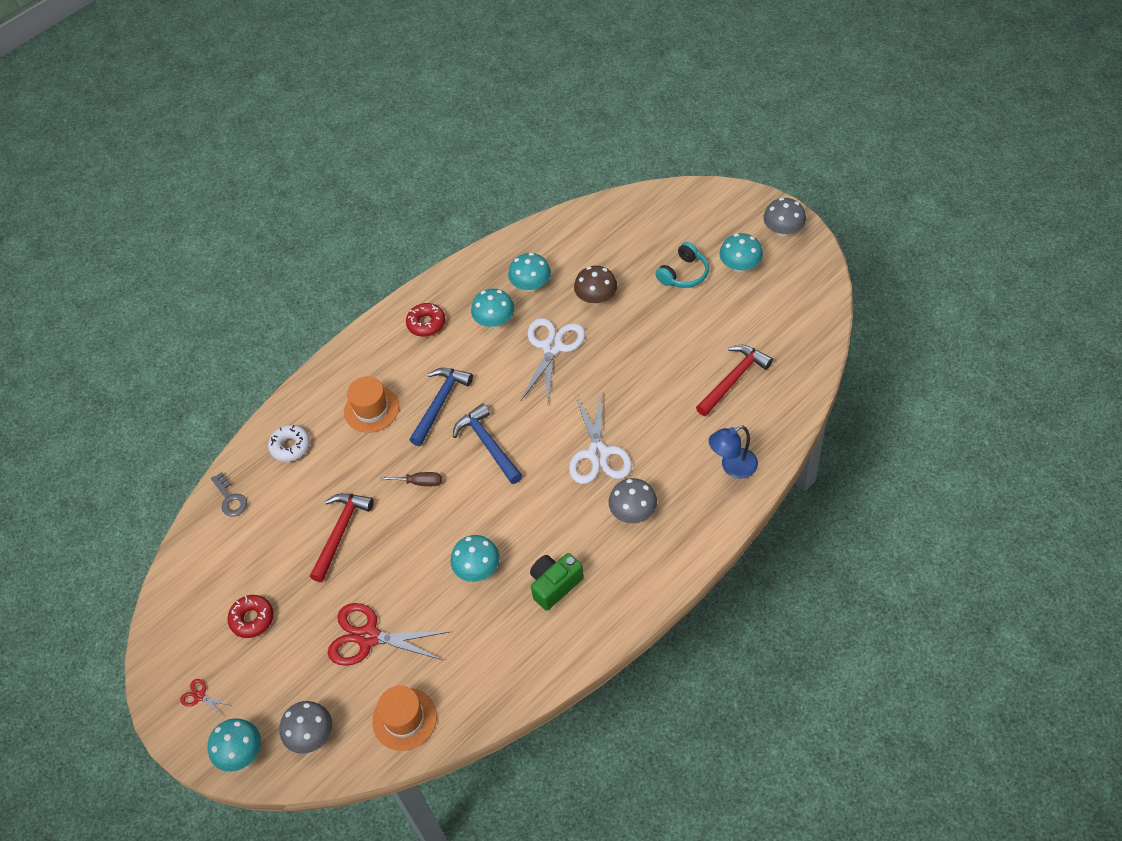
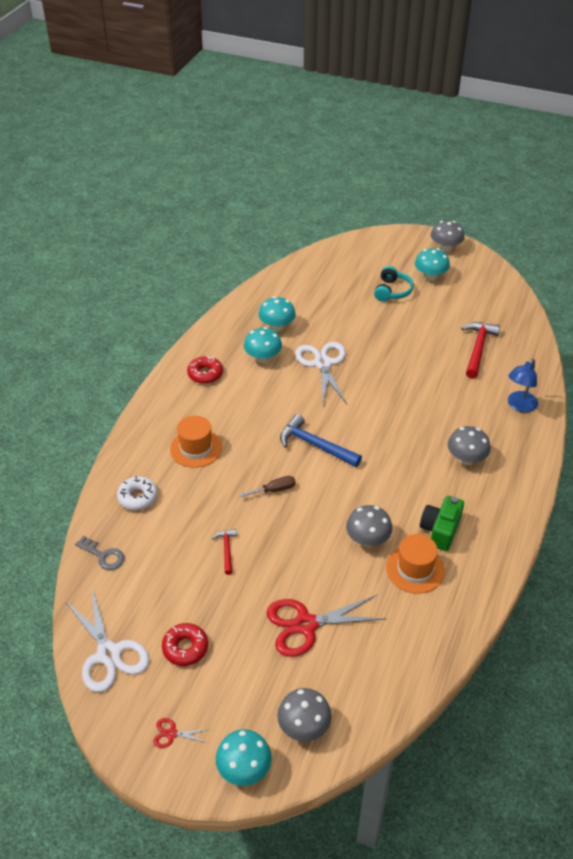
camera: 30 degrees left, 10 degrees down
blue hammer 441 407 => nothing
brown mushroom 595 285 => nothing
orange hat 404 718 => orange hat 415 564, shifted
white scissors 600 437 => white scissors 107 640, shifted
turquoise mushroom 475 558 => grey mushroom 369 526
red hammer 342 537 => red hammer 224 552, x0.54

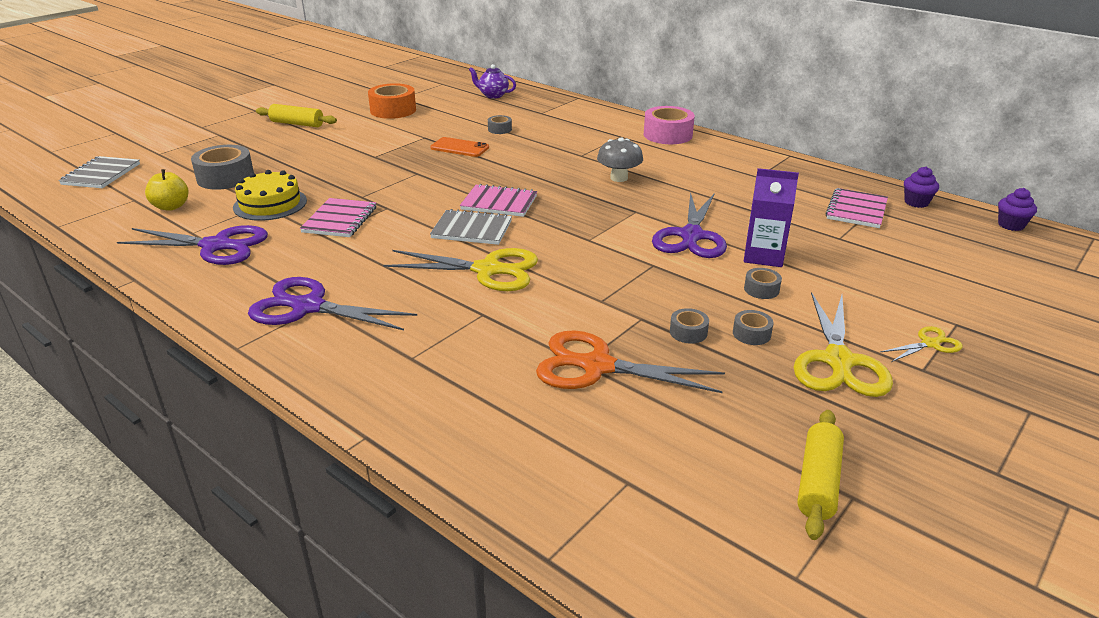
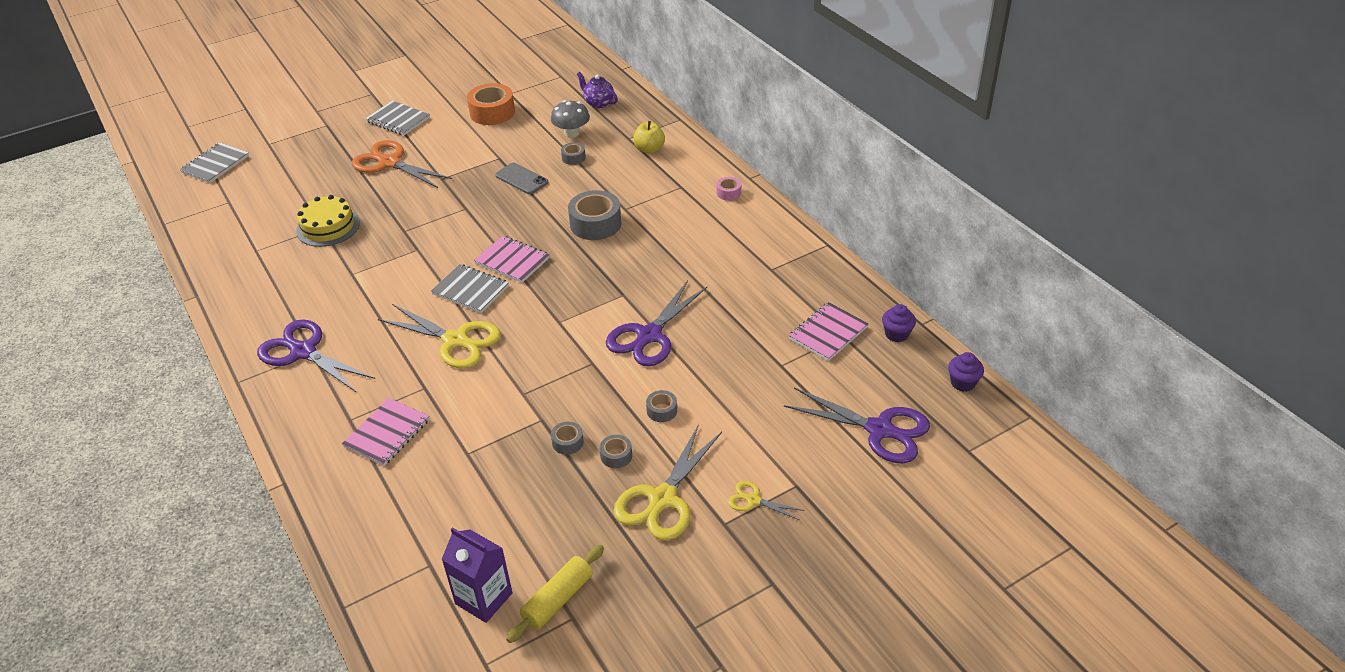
camera: 20 degrees right, 10 degrees up
purple scissors 192 245 => purple scissors 857 425, shifted
yellow apple 167 190 => yellow apple 649 137, shifted
grey tape 222 167 => grey tape 594 215, shifted
pink notebook 338 217 => pink notebook 386 432, shifted
orange scissors 630 361 => orange scissors 402 164, shifted
grey mushroom 620 160 => grey mushroom 570 119, shifted
purple carton 771 217 => purple carton 477 575, shifted
yellow rolling pin 296 115 => grey notebook 397 118
orange phone 459 147 => grey phone 522 178
yellow scissors 921 344 => yellow scissors 766 500, 150 degrees counterclockwise
pink tape 669 125 => pink tape 728 189, x0.50

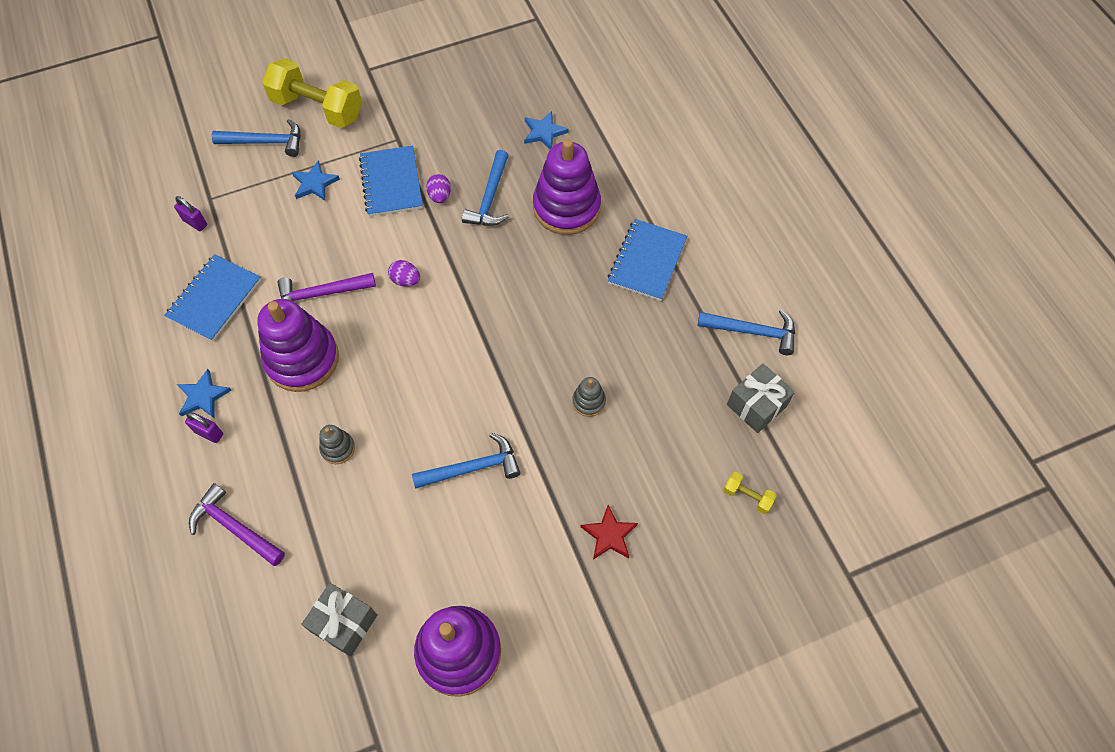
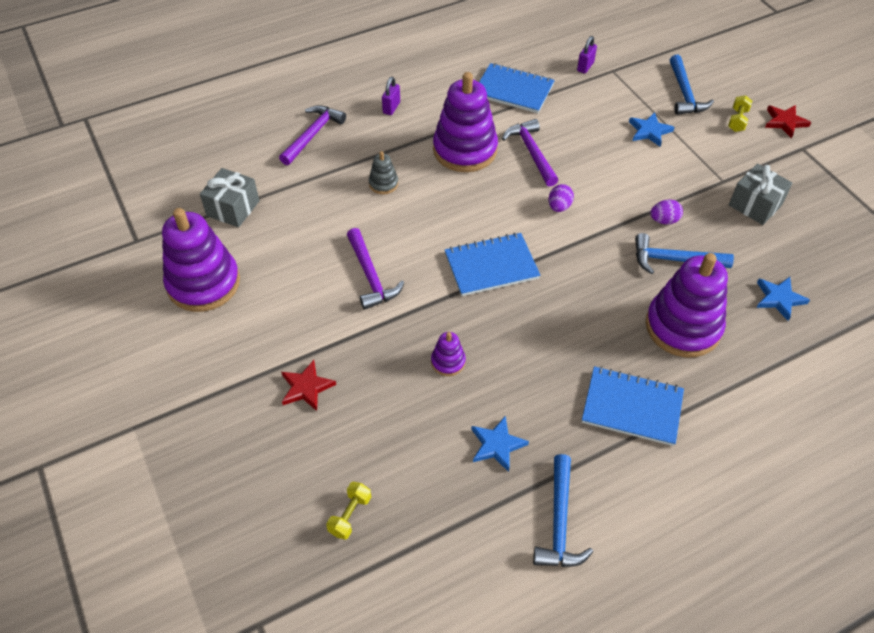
camera: 85 degrees right, 10 degrees down
nothing => red star 788 121
blue star 204 393 => blue star 500 444, shifted
blue notebook 391 181 => blue notebook 493 264, shifted
grey gift 761 398 => grey gift 760 194, shifted
blue hammer 466 461 => purple hammer 375 269
grey stacking toy 589 397 => purple stacking toy 448 354
yellow dumbbell 312 93 => yellow dumbbell 740 113, x0.43

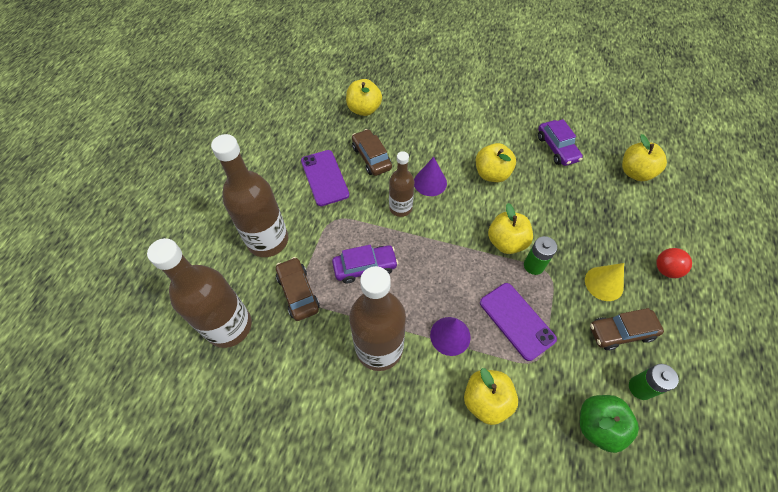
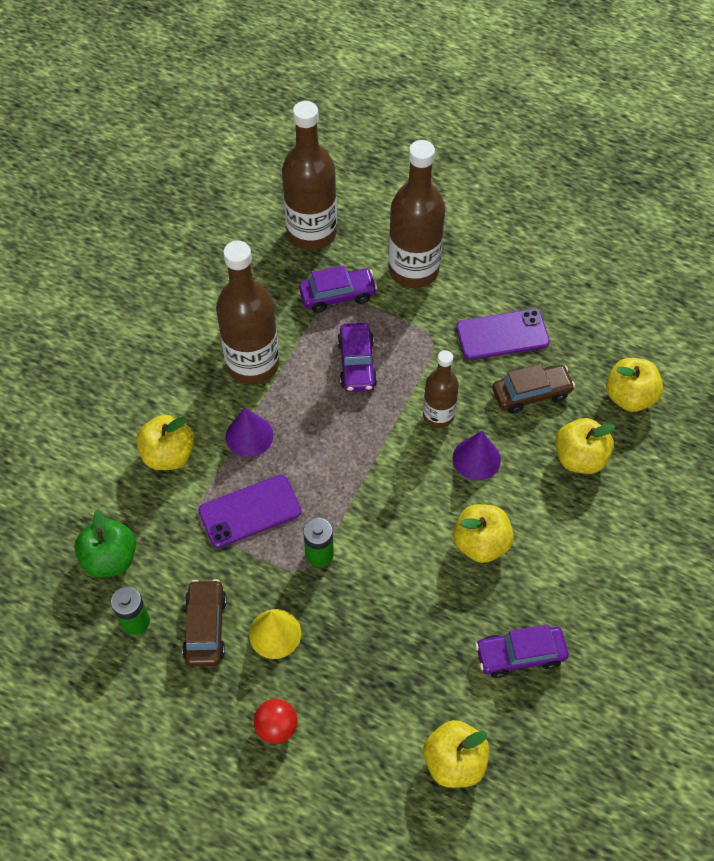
camera: 100 degrees right, 0 degrees up
yellow apple 510 228 => yellow apple 585 446, shifted
brown car 298 289 => purple car 338 289

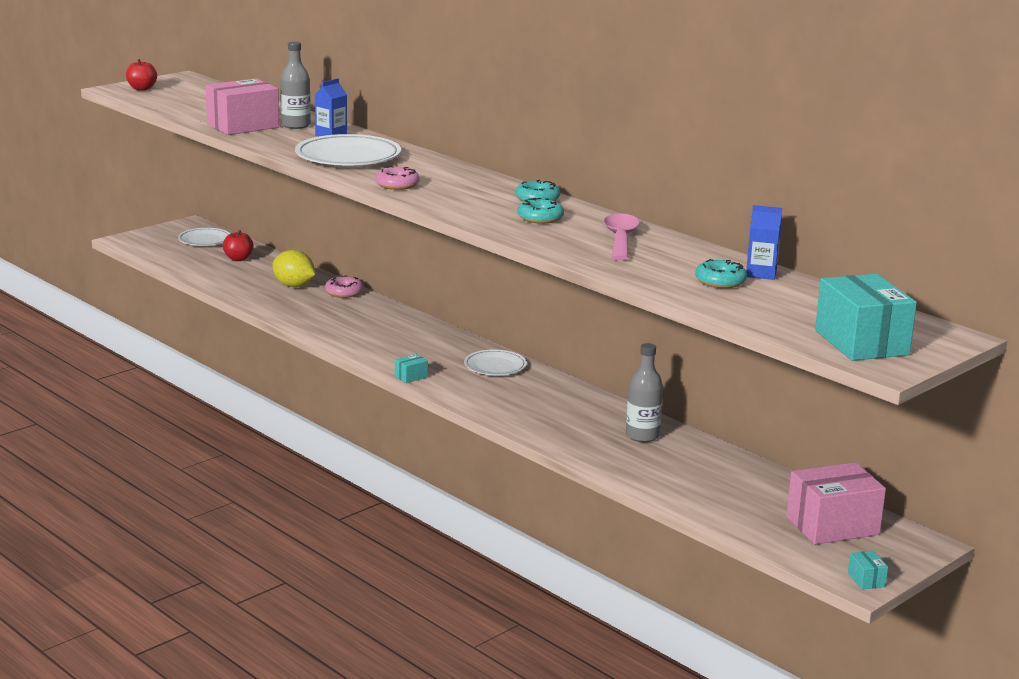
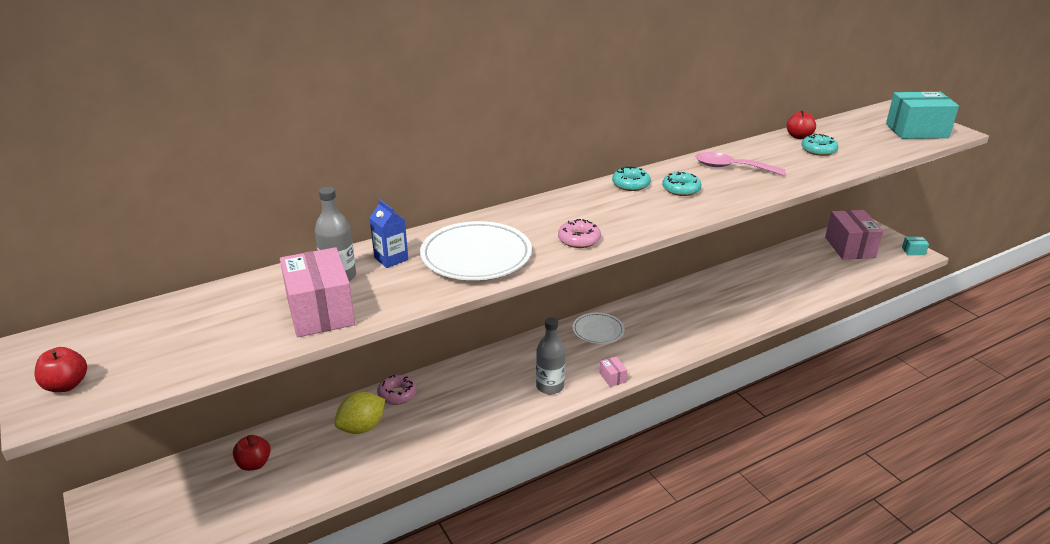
camera: 75 degrees left, 10 degrees up
white plate 204 237 => nothing
grey bottle 644 392 => grey bottle 550 356, shifted
blue carton 764 242 => red apple 801 124
turquoise box 411 368 => pink box 613 372

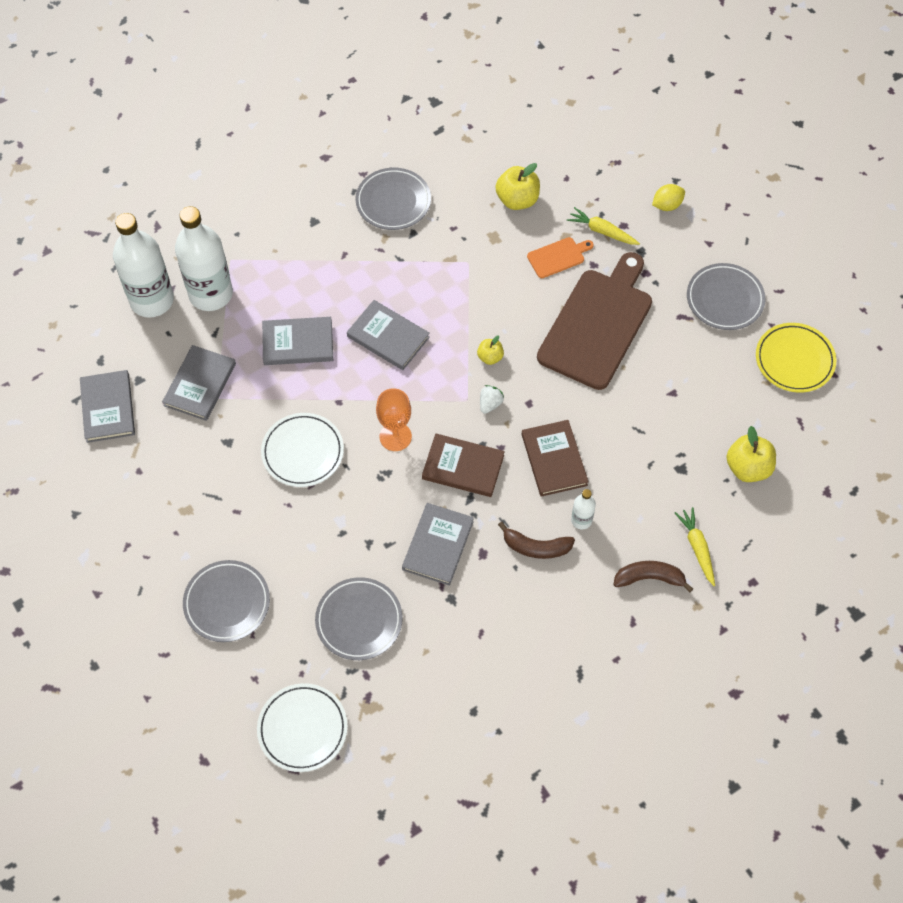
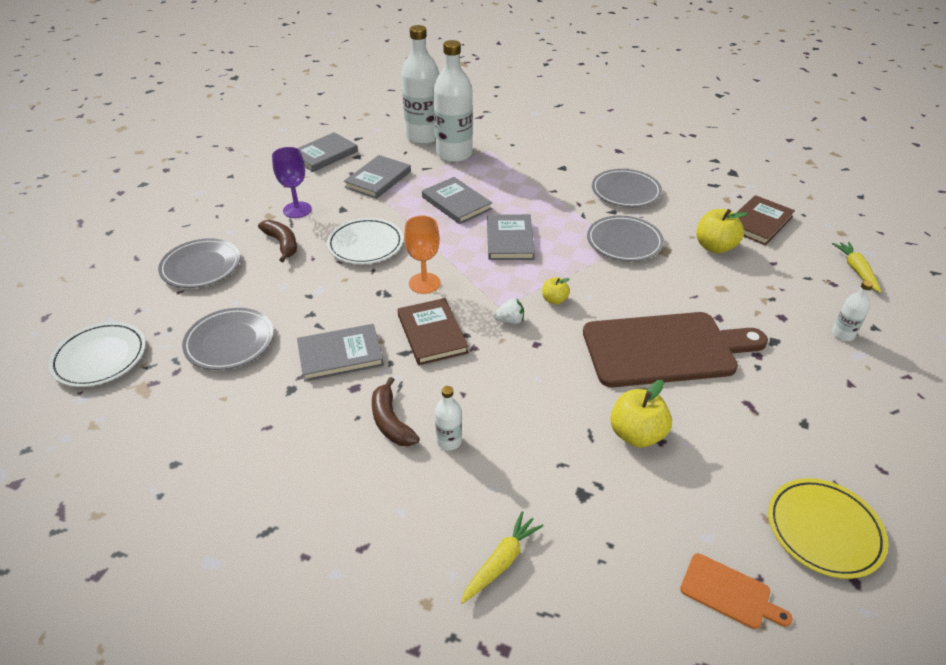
camera: 55 degrees right, 20 degrees down
nothing => purple goblet 292 182
brown book 555 458 => brown book 765 220, shifted
orange cutting board 560 257 => orange cutting board 736 591, shifted
yellow carrot 603 226 => yellow carrot 856 267, shifted
brown banana 653 576 => brown banana 277 241, shifted
grey plate 726 296 => grey plate 625 238, shifted
yellow apple 751 454 => yellow apple 641 414, shifted
yellow lemon 668 197 => white bottle 852 310
grey book 199 383 => grey book 377 177, 45 degrees counterclockwise

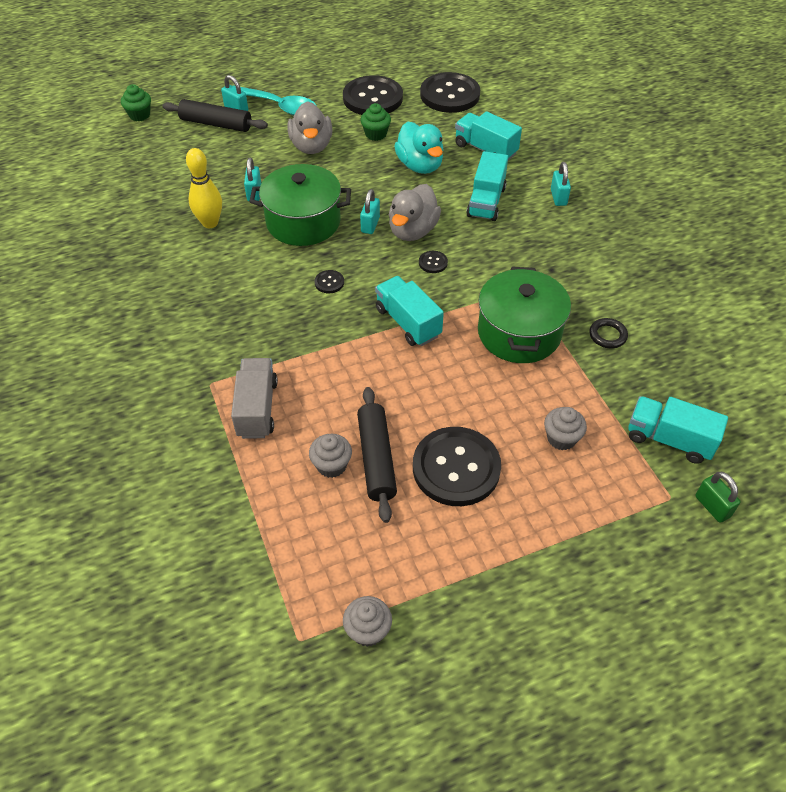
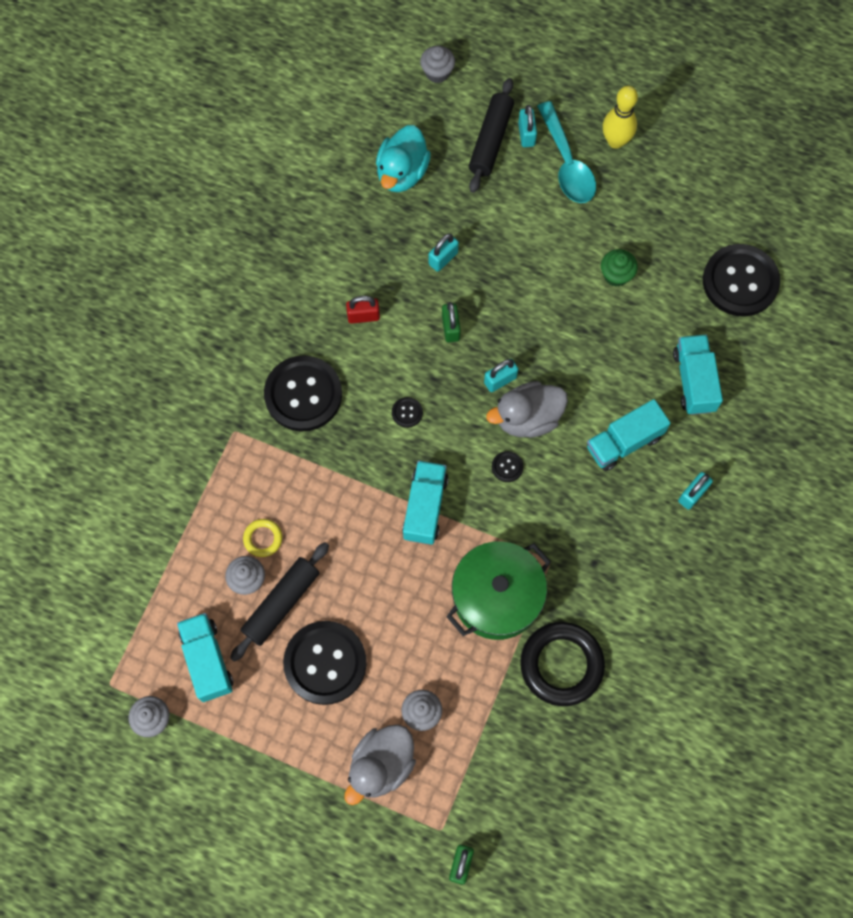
camera: 45 degrees right, 20 degrees up
grey truck 254 398 => nothing
nothing => yellow ring 262 538
nothing => red padlock 363 310
yellow bowling pin 204 188 => yellow bowling pin 620 117, shifted
grey duck 309 127 => grey duck 380 764, shifted
black button 373 95 => black button 303 393, shifted
turquoise duck 419 148 => turquoise duck 403 158, shifted
turquoise truck 678 430 => turquoise truck 205 657, shifted
green pot 300 205 => green padlock 451 322
green cupcake 136 102 => grey cupcake 437 64
black rolling pin 215 115 => black rolling pin 491 135, 45 degrees clockwise
black ring 608 333 => black ring 562 664, x2.08

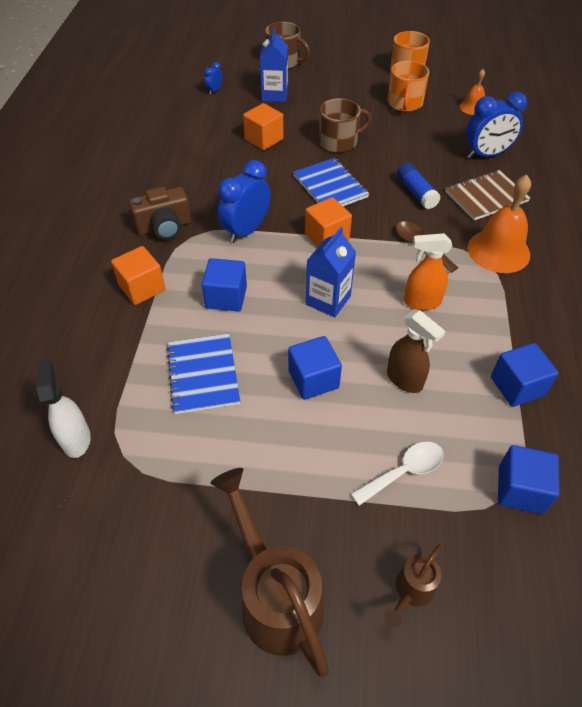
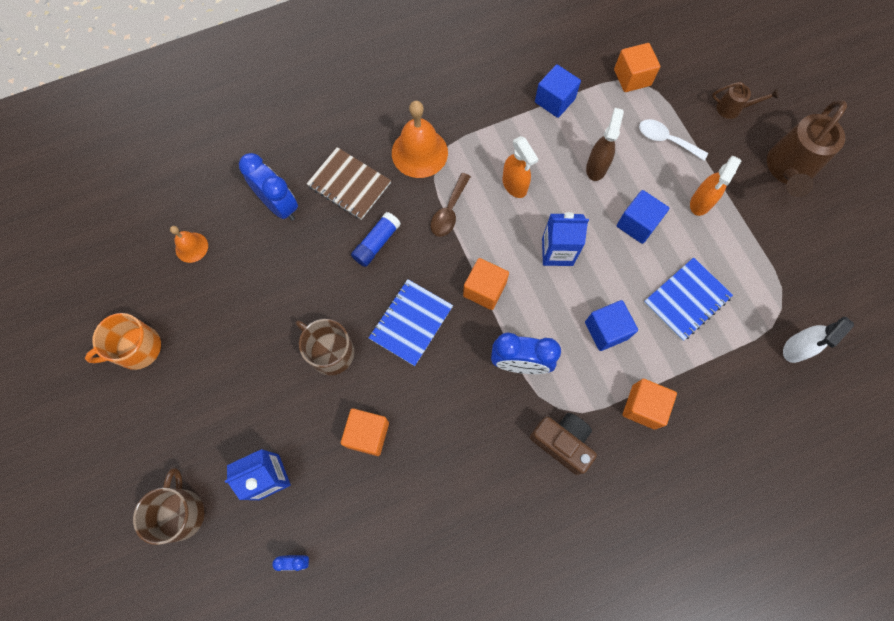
camera: 120 degrees left, 20 degrees up
orange mug 408 86 => nothing
nothing => orange spray bottle 715 186
blue cube 529 479 => orange cube 637 67

